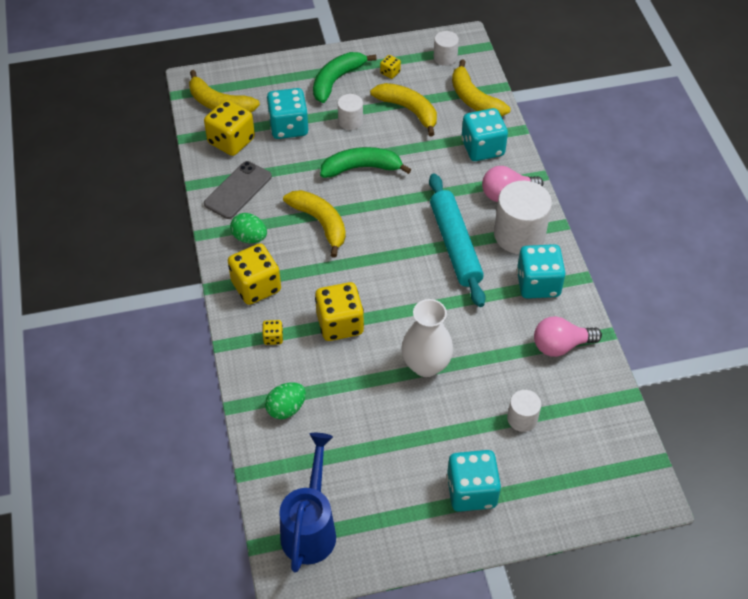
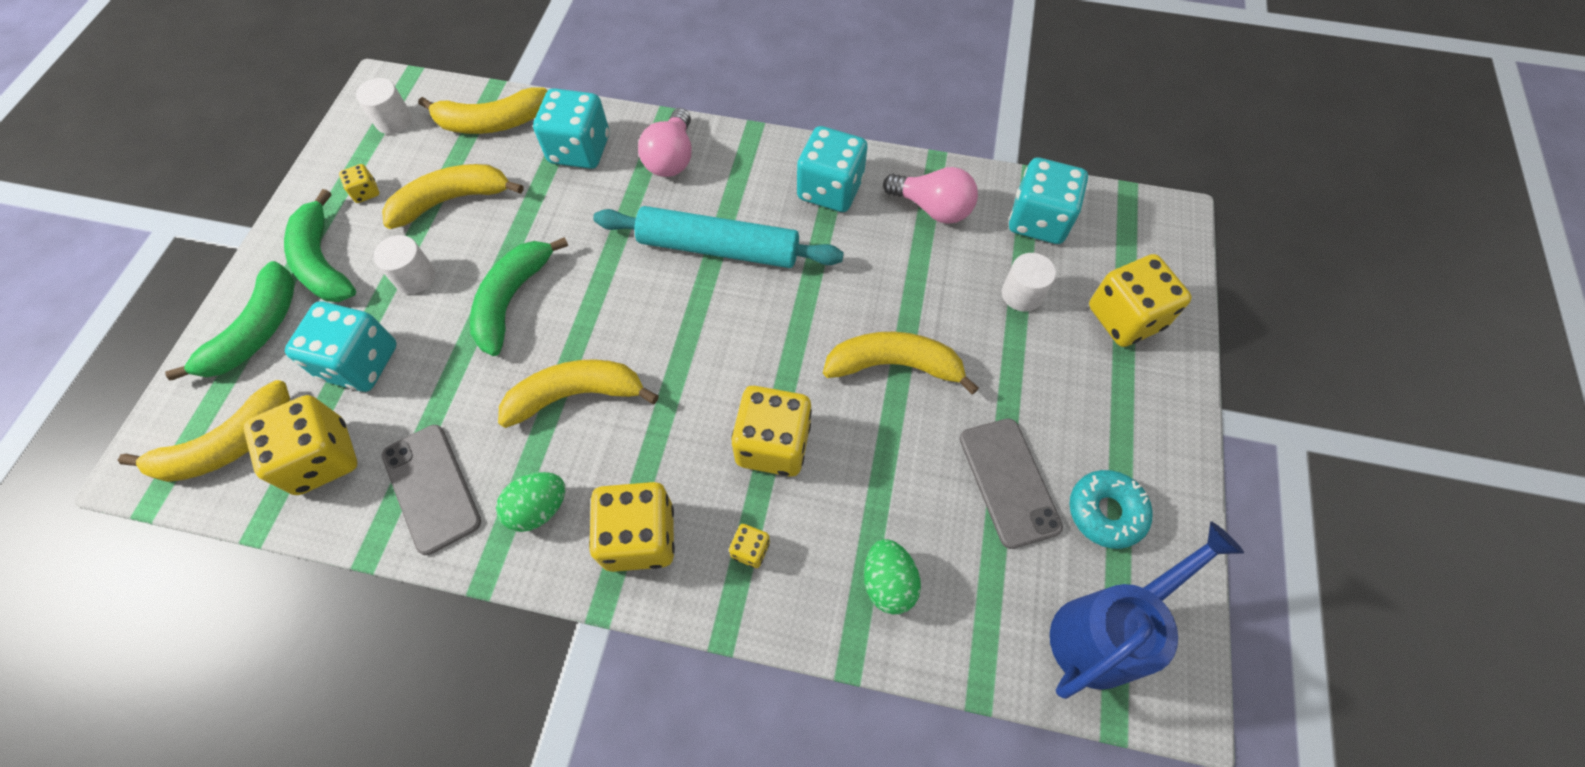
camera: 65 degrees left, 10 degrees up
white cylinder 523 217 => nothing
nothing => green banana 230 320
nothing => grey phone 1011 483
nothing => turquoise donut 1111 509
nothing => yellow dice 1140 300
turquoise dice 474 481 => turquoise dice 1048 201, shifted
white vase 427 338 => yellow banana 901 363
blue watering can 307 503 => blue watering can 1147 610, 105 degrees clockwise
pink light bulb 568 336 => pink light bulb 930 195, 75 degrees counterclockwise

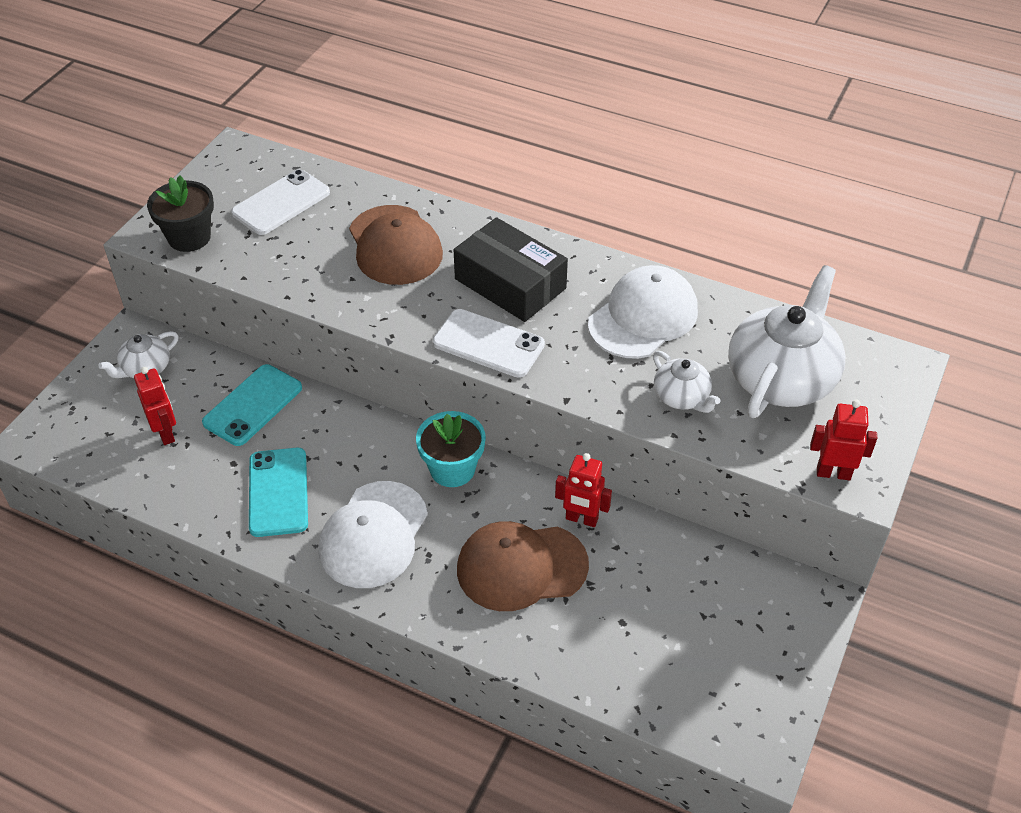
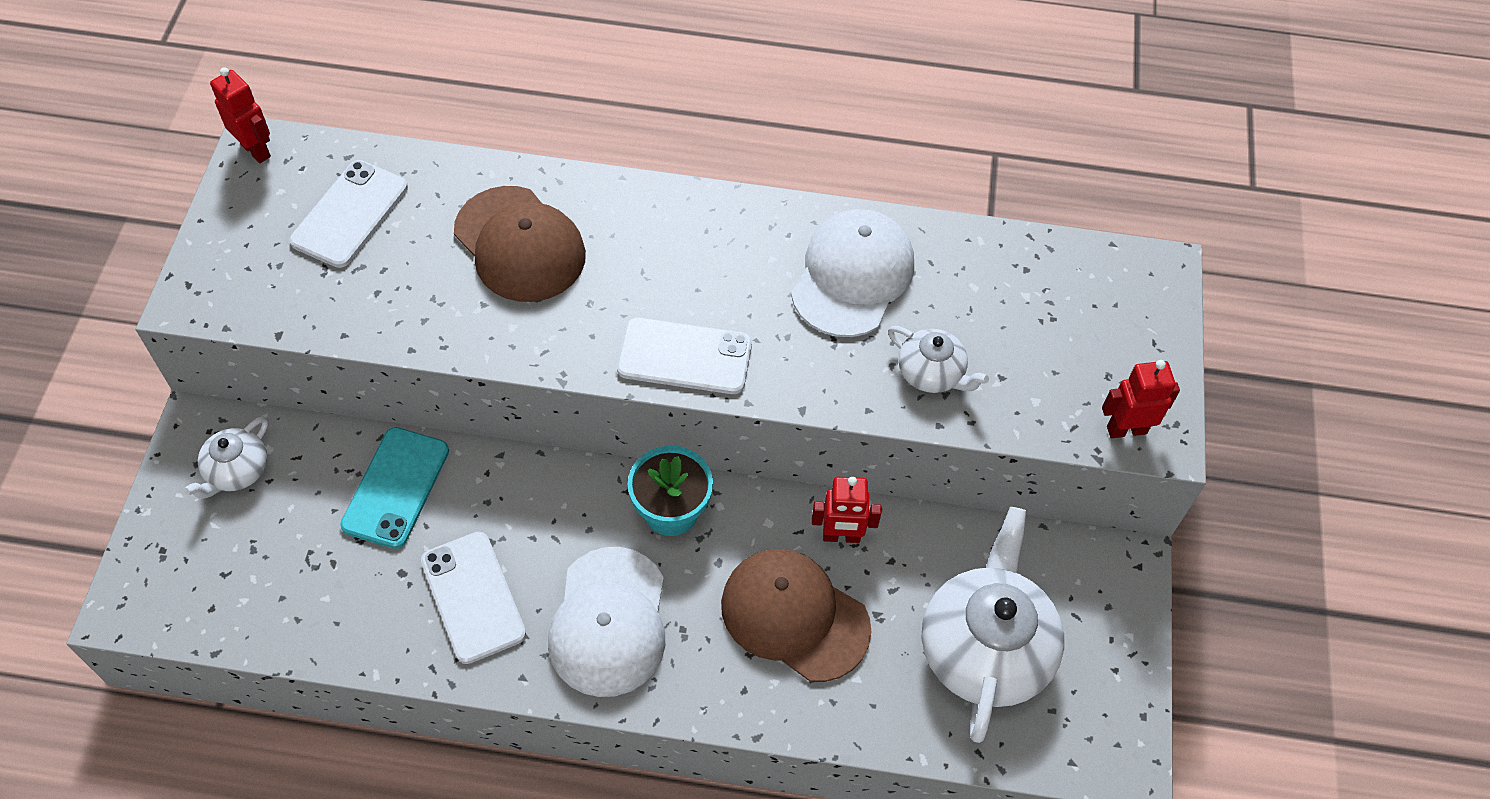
camera: 20 degrees left, 10 degrees up
black flower pot 180 213 => nothing
black box 511 269 => nothing
red robot 155 406 => red robot 240 115, shifted
white teapot 786 341 => white teapot 993 625, shifted
turquoise phone 278 492 => white phone 473 598
brown cap 523 566 => brown cap 796 615, 60 degrees clockwise

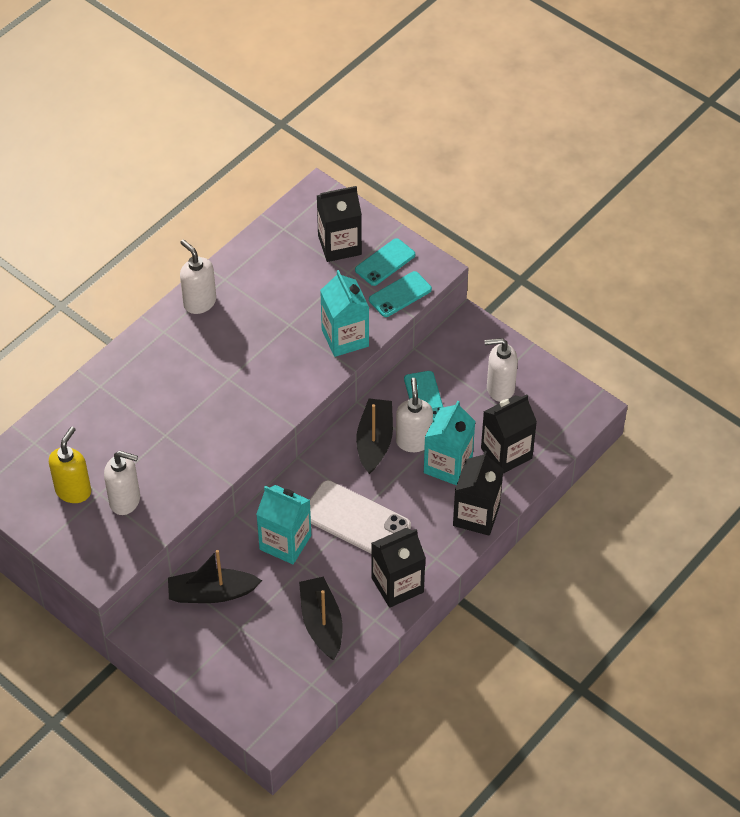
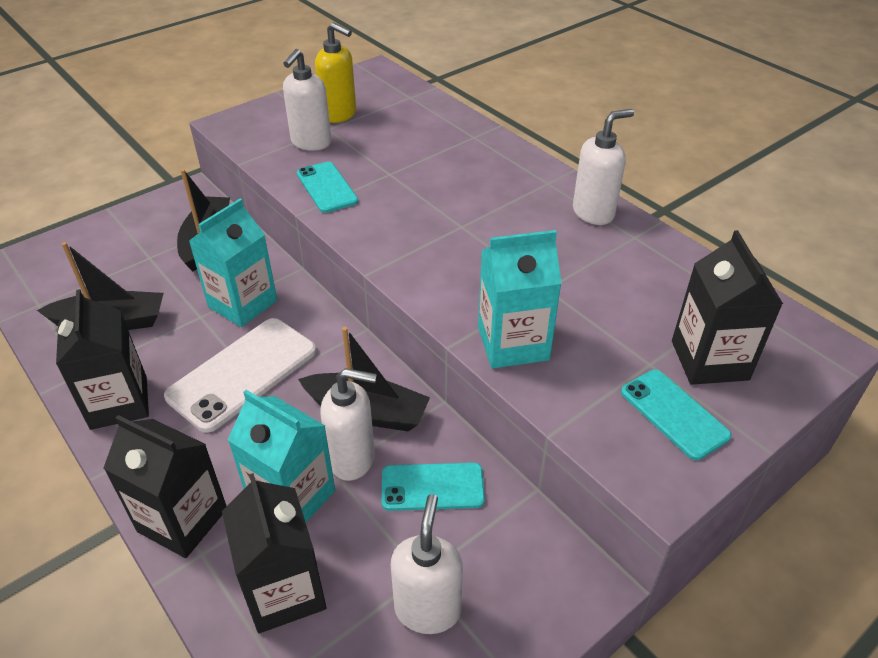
camera: 100 degrees right, 10 degrees down
turquoise phone 400 294 => turquoise phone 327 187, shifted

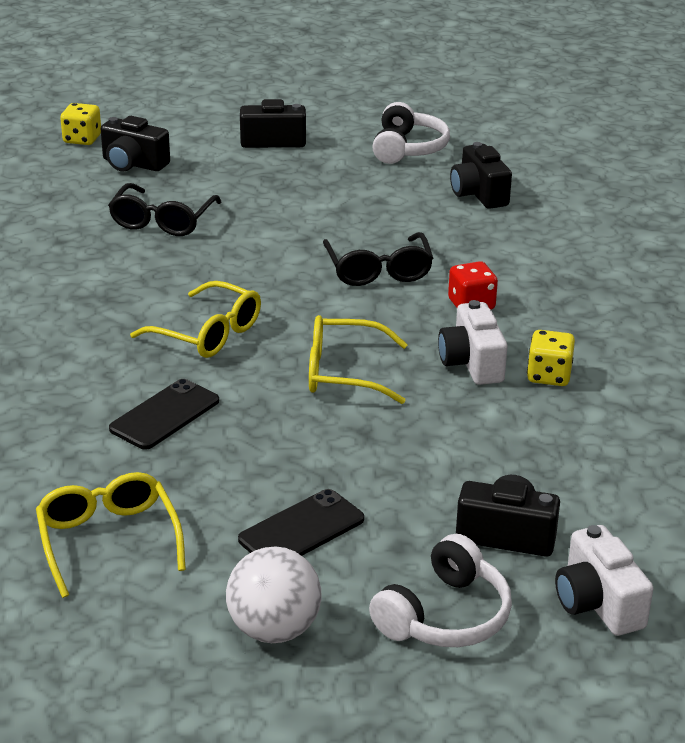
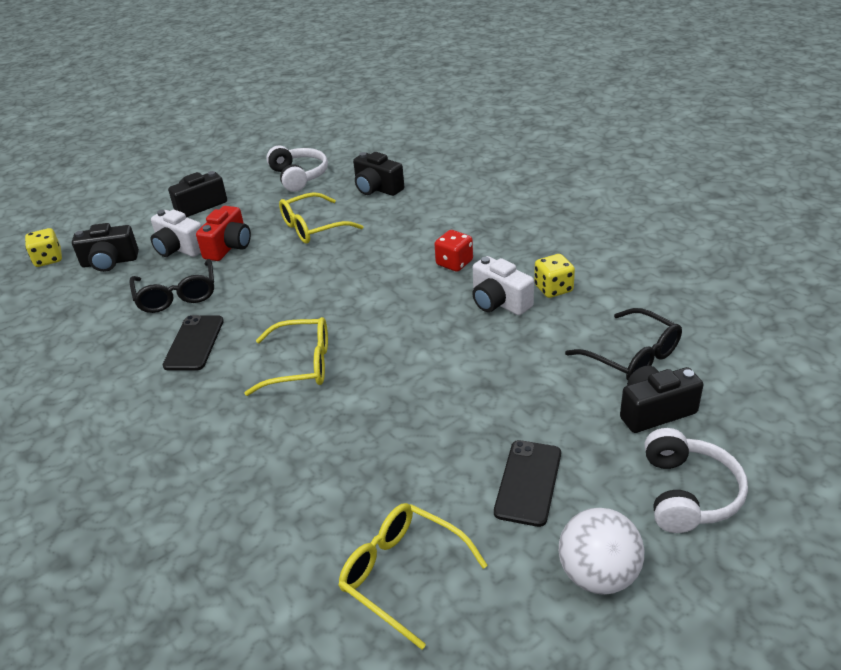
camera: 30 degrees left, 5 degrees up
nothing => red camera 223 233
black phone 164 414 => black phone 193 343, shifted
yellow glasses 358 359 => yellow glasses 321 218, shifted
black glasses 378 259 => black glasses 623 344, shifted
white camera 604 580 => white camera 176 233, shifted

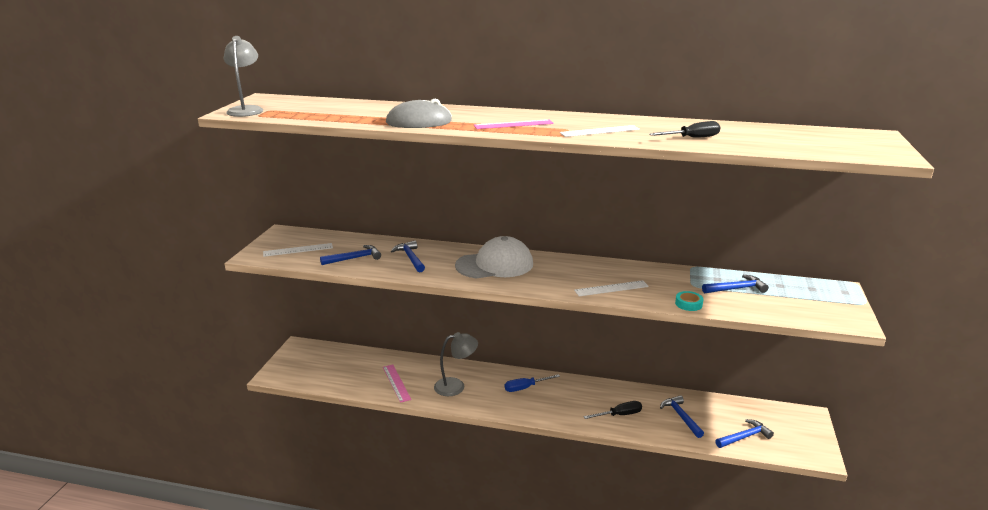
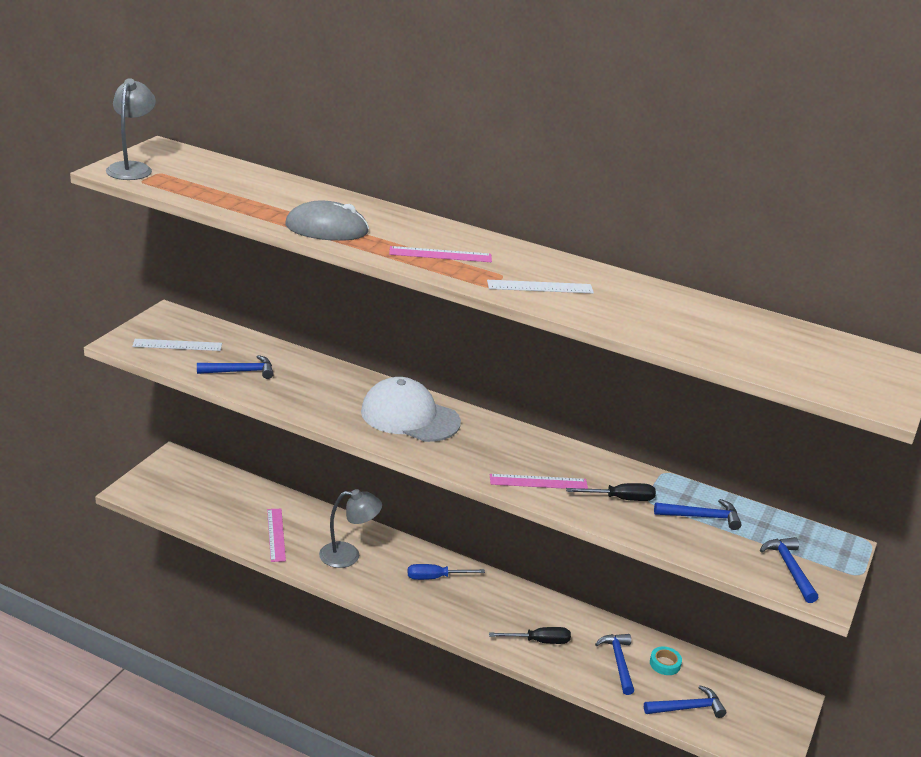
camera: 10 degrees right, 5 degrees up
blue hammer 408 257 => blue hammer 789 570, shifted
black screwdriver 685 129 => black screwdriver 611 492, shifted
turquoise tape 689 301 => turquoise tape 666 661, shifted
white ruler 611 288 => pink ruler 539 481
white cap 494 257 => white cap 411 409, 150 degrees counterclockwise

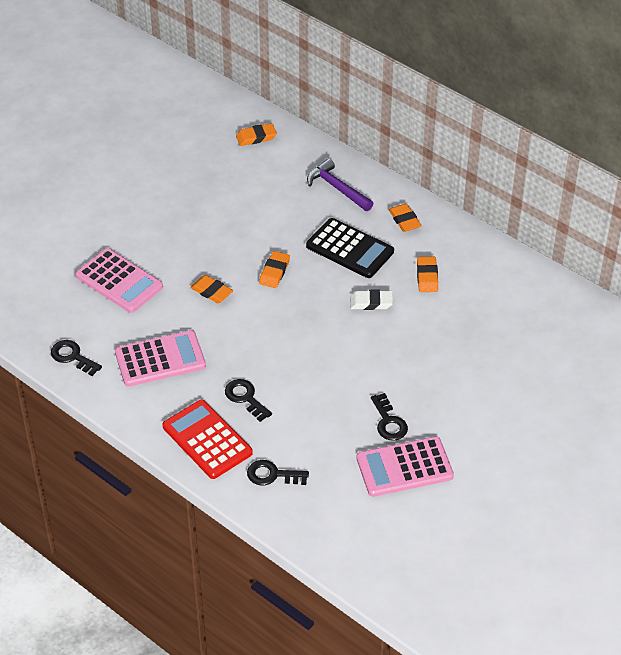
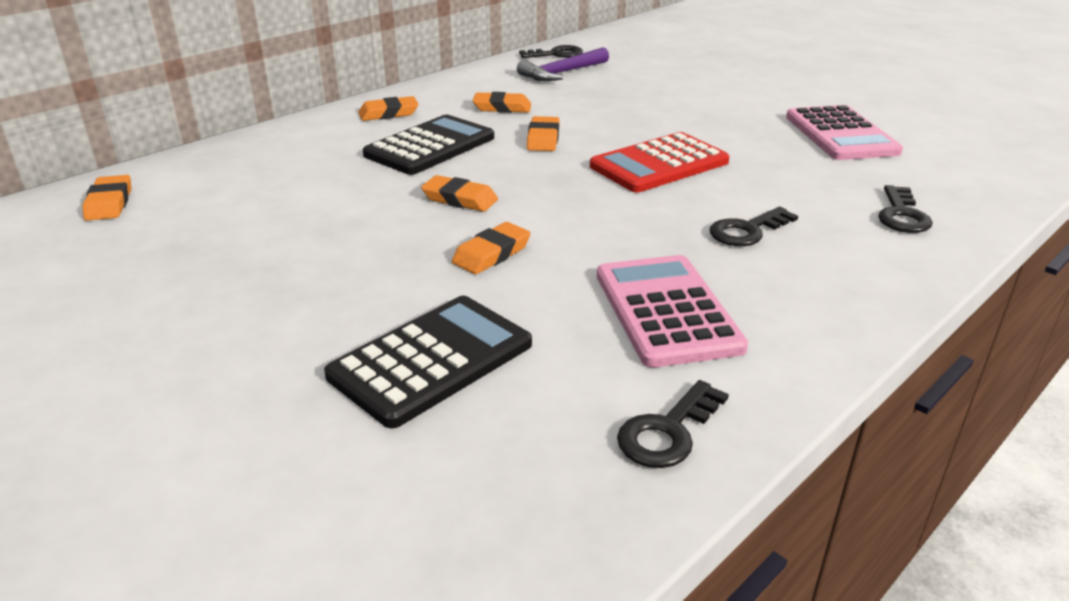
camera: 85 degrees left, 15 degrees down
red calculator 207 439 => red calculator 660 162, shifted
purple hammer 340 184 => purple hammer 563 64, shifted
black key 389 417 => black key 551 51, shifted
pink calculator 119 280 => black calculator 428 362
white eraser 371 300 => orange eraser 543 133

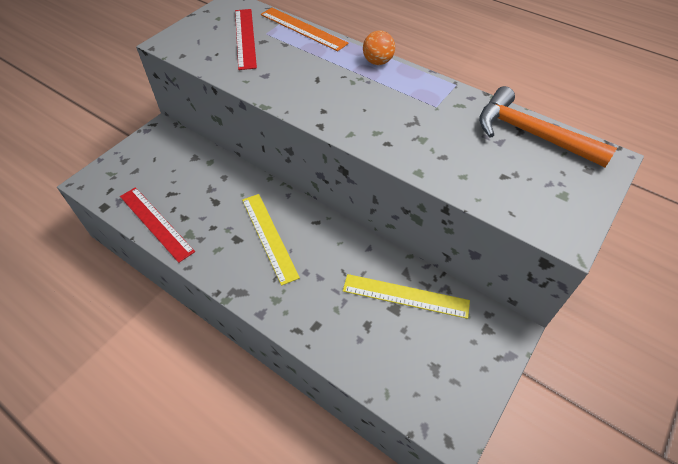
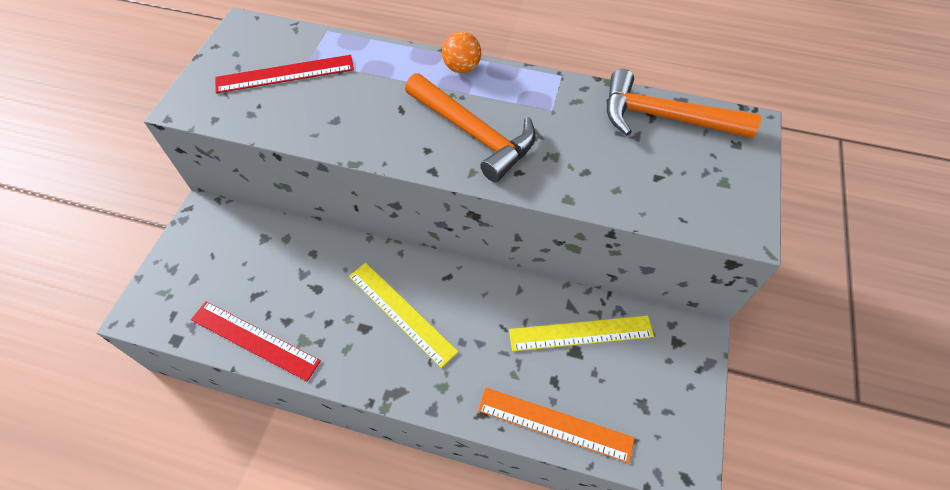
camera: 20 degrees left, 5 degrees up
nothing => orange hammer 470 127
orange ruler 305 29 => orange ruler 556 425, shifted
red ruler 246 39 => red ruler 284 74, 75 degrees counterclockwise

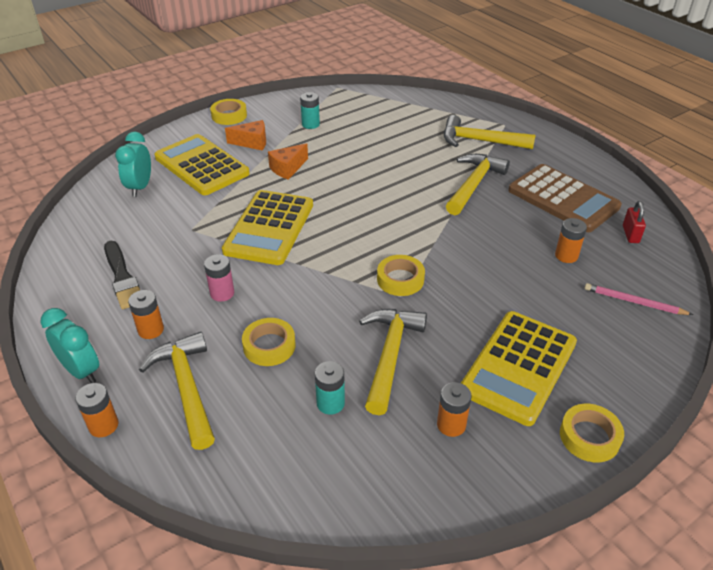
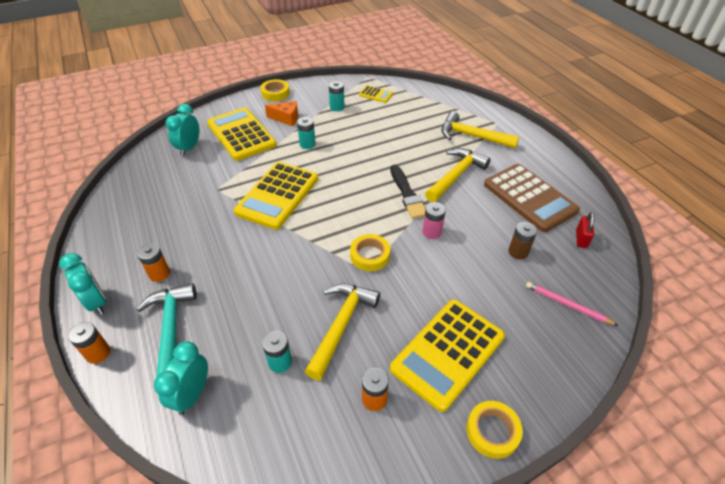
camera: 10 degrees right, 5 degrees up
yellow tape 269 342 => nothing
nothing => turquoise clock 181 378
nothing => yellow calculator 376 94
black brush 122 275 => black brush 408 192, shifted
pink battery 219 278 => pink battery 434 220, shifted
orange cheese 288 161 => turquoise battery 306 133
yellow hammer 177 391 => turquoise hammer 166 330
orange battery 571 240 => brown battery 523 240

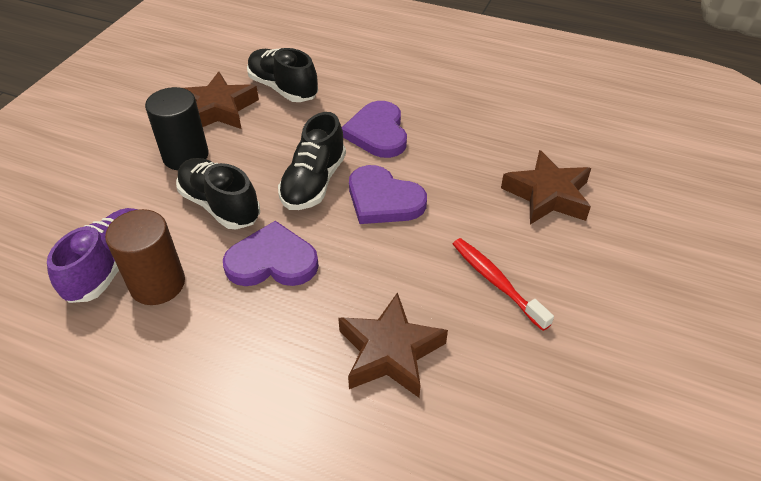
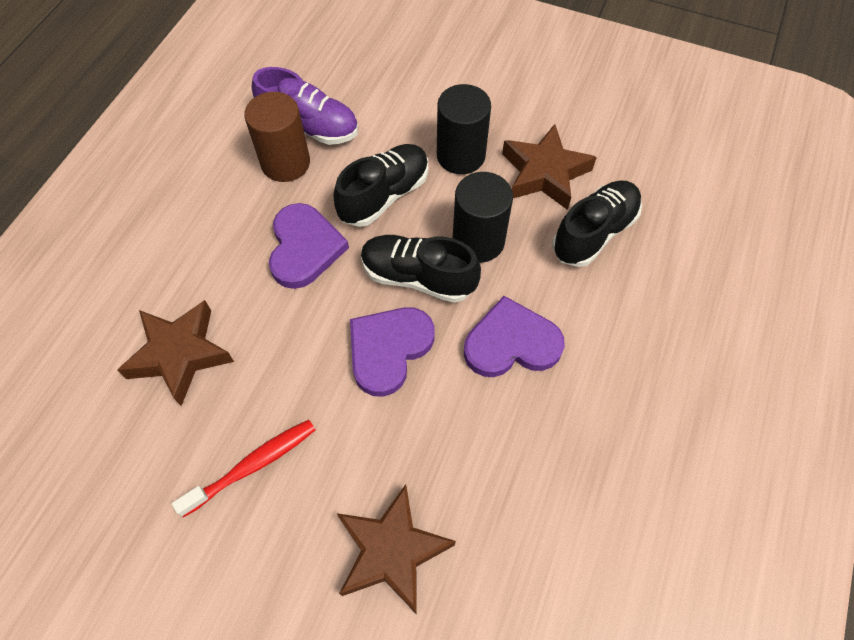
camera: 90 degrees right, 15 degrees up
nothing => black cylinder 483 217

